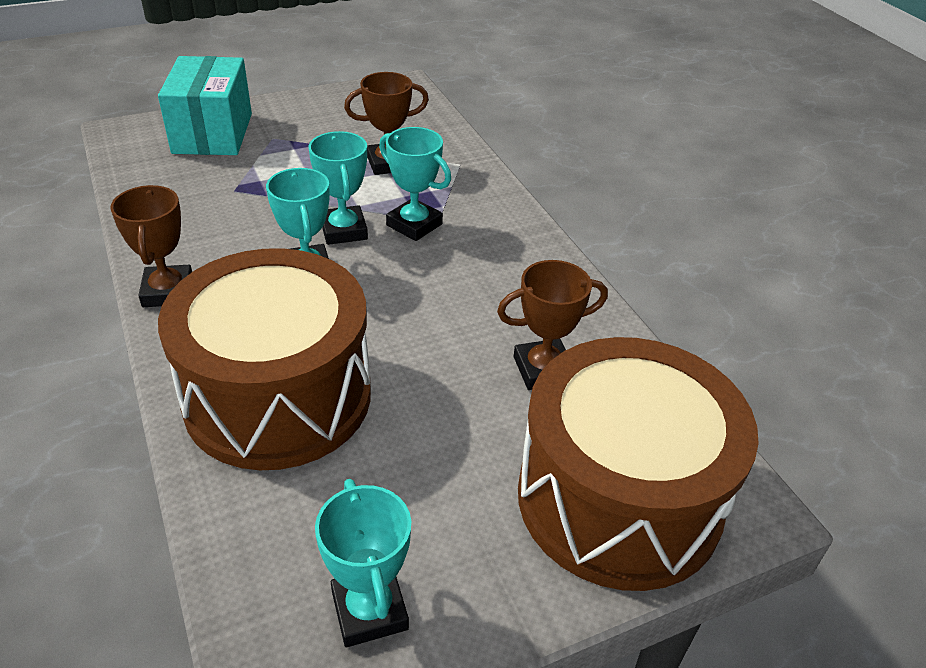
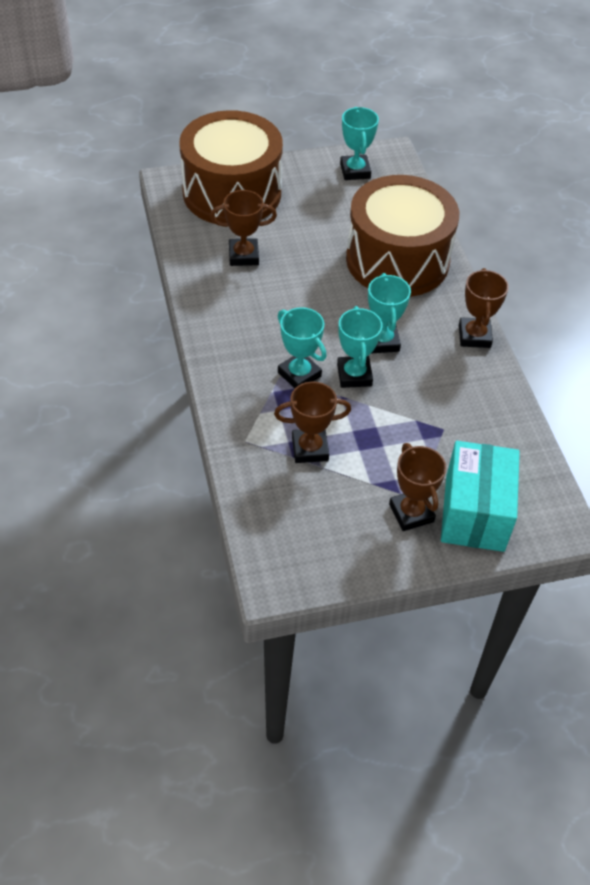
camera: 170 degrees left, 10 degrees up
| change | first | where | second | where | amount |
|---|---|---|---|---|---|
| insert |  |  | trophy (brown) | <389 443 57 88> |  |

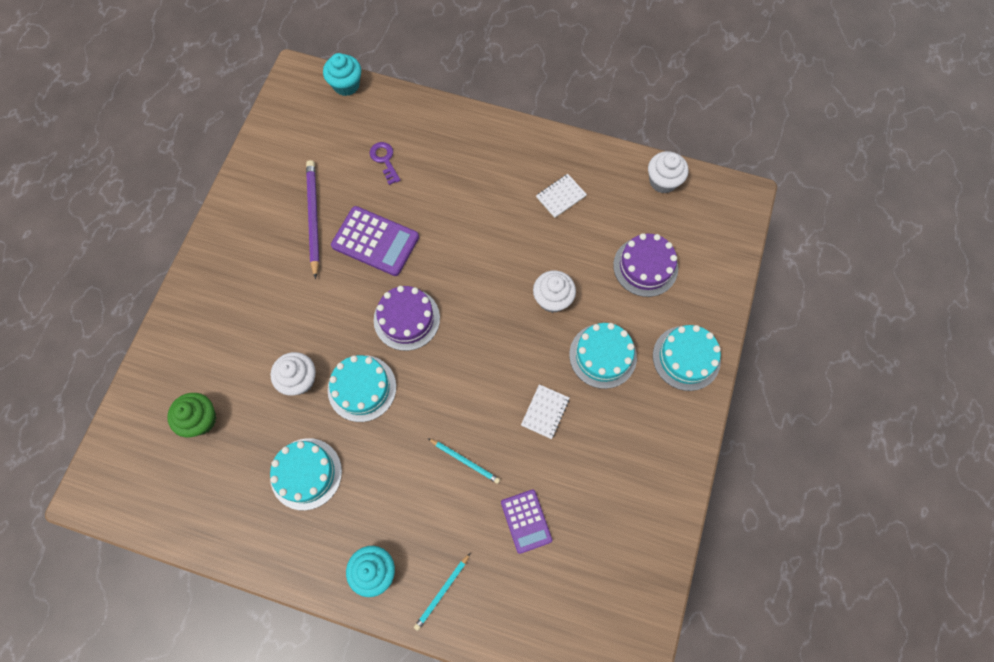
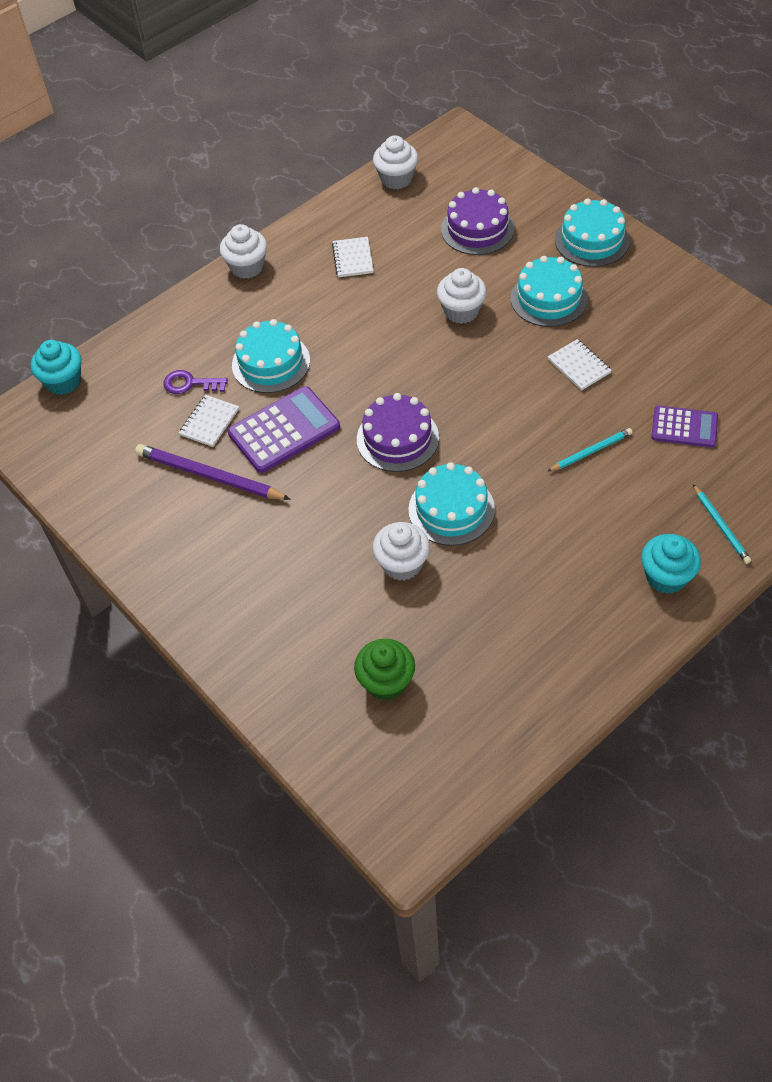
camera: 55 degrees left, 15 degrees down
| change | first | where | second | where | amount |
|---|---|---|---|---|---|
| insert |  |  | notebook (white) | <179 395 60 52> |  |
| insert |  |  | cupcake (white) | <220 224 47 55> |  |
| move | cake (turquoise) | <270 438 72 73> |  | <232 319 78 74> |  |

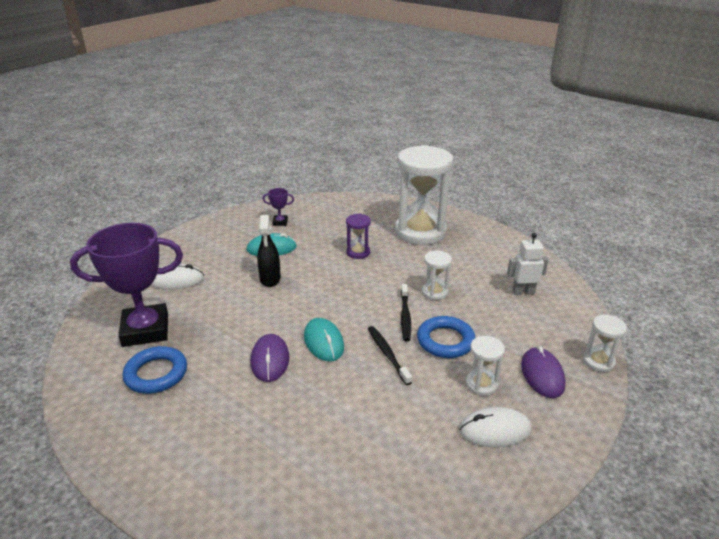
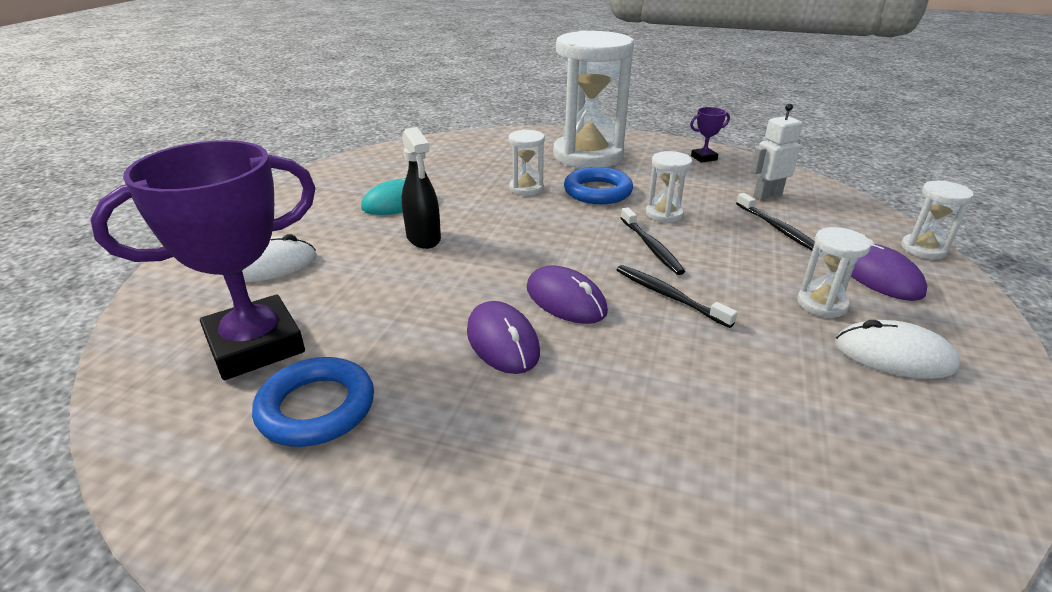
camera: 20 degrees left, 0 degrees up
| change | first | where | second | where | amount |
|---|---|---|---|---|---|
| insert |  |  | toothbrush (black) | <736 193 79 57> |  |
| move | trophy (purple) | <263 188 31 38> |  | <690 107 40 56> |  |
| move | ring (blue) | <417 316 58 42> |  | <564 167 69 37> |  |
| recolor | mouse (turquoise) | <304 318 40 43> | mouse (purple) | <527 265 81 59> |  |
| recolor | hourglass (purple) | <346 214 25 45> | hourglass (white) | <508 129 37 67> |  |
| rotate | mouse (white) | <459 407 73 40> |  | <835 320 125 59> | 45 degrees clockwise |

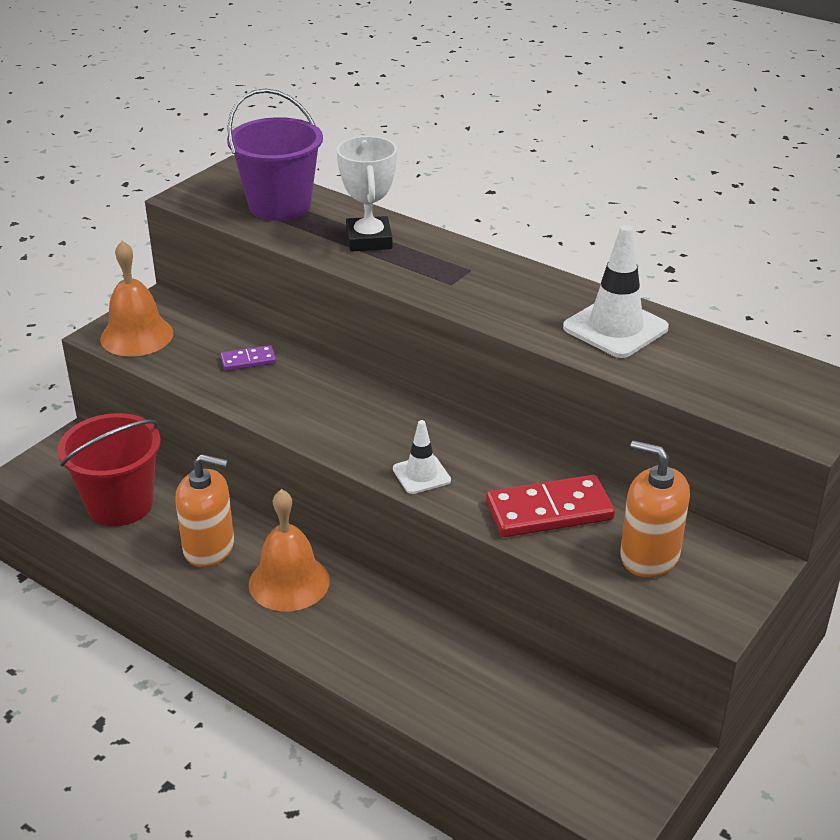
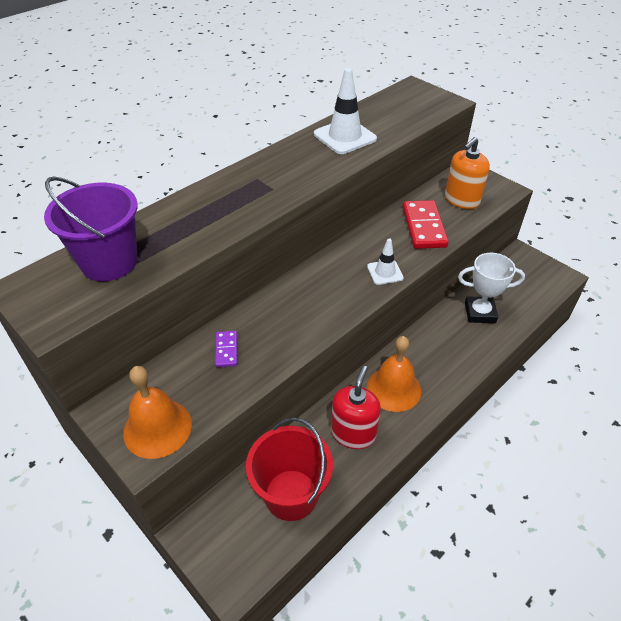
camera: 80 degrees left, 10 degrees up
| change | first | where | second | where | amount |
|---|---|---|---|---|---|
| move | trophy (white) | <337 136 60 116> |  | <458 253 67 70> |  |
| recolor | soap dispenser (orange) | <175 454 59 113> | soap dispenser (red) | <331 366 50 83> |  |

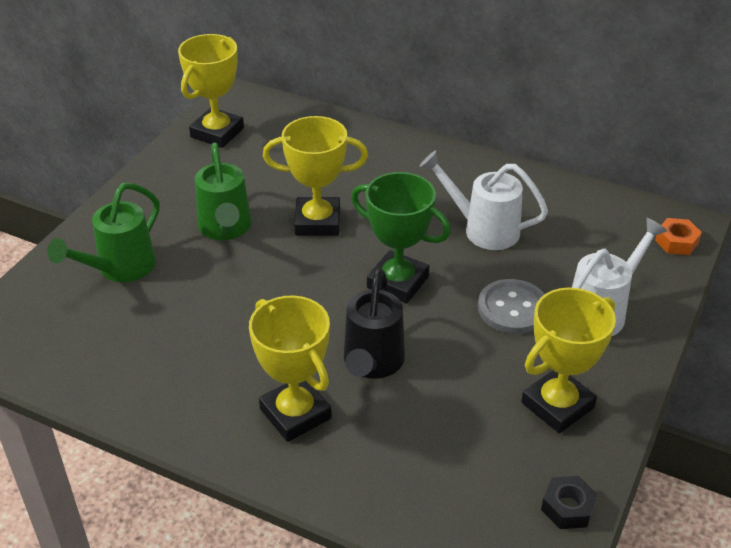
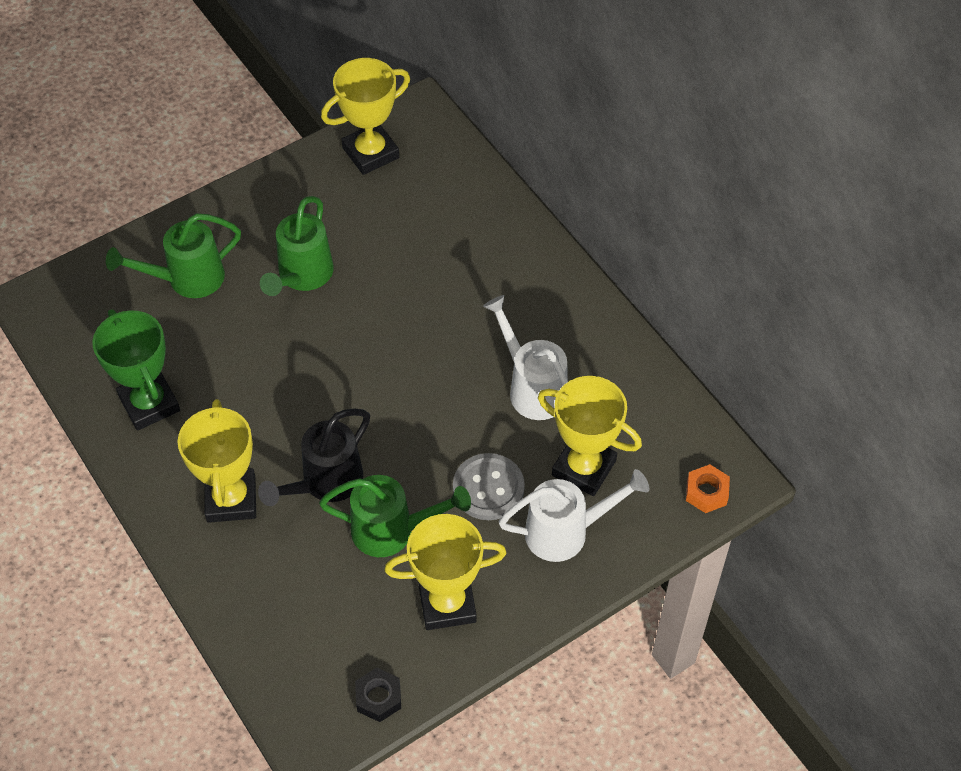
camera: 30 degrees right, 15 degrees up
| change | first | where | second | where | amount |
|---|---|---|---|---|---|
| insert |  |  | watering can (green) | <319 475 152 82> |  |
| move | trophy (yellow) | <263 116 105 120> |  | <538 376 104 120> |  |
| move | trophy (green) | <351 172 100 131> |  | <92 309 88 122> |  |

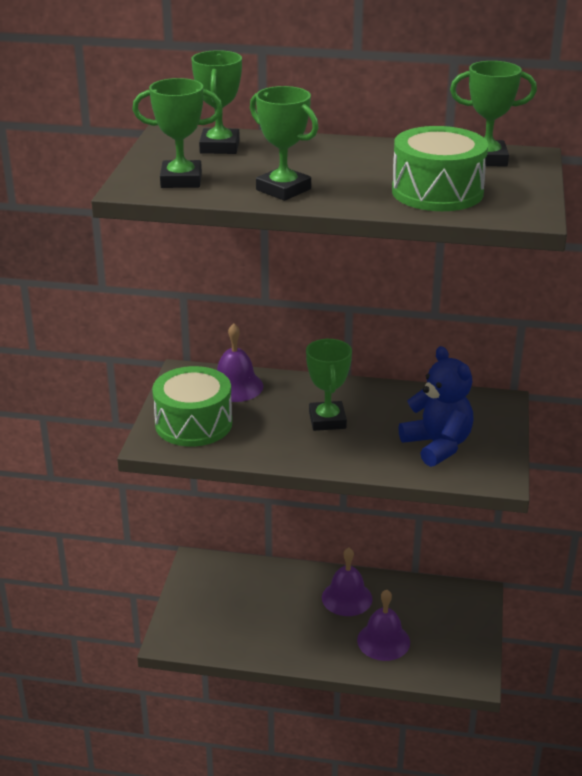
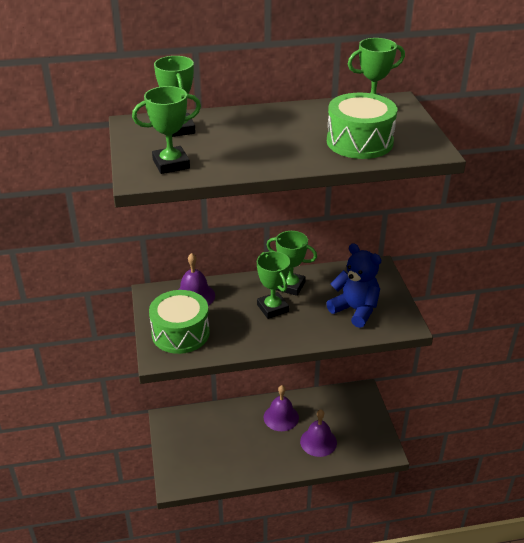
camera: 20 degrees left, 5 degrees up
| change | first | where | second | where | amount |
|---|---|---|---|---|---|
| move | trophy (green) | <250 86 68 115> |  | <267 231 50 65> |  |

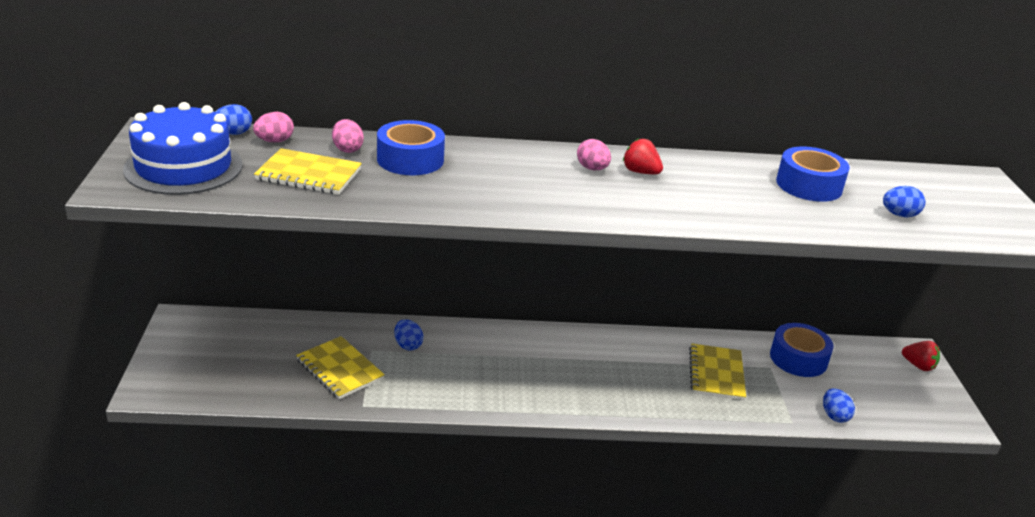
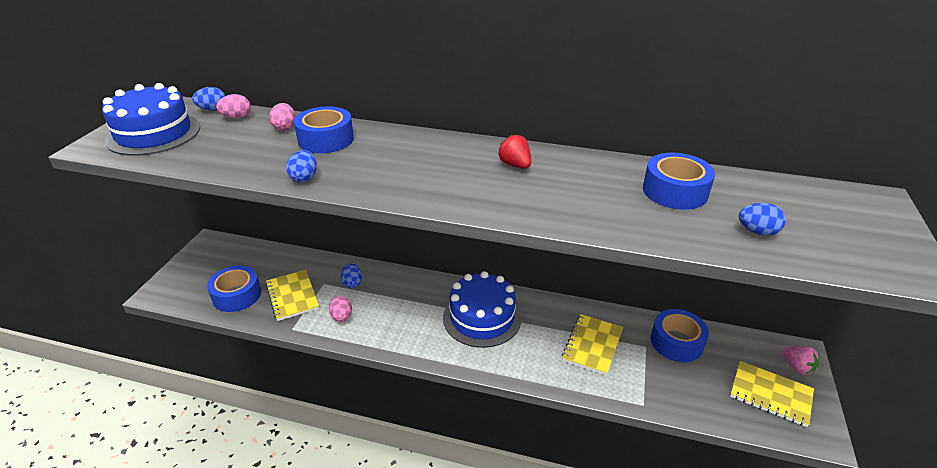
camera: 20 degrees right, 5 degrees up
| change | first | where | second | where | amount |
|---|---|---|---|---|---|
| insert |  |  | tape (blue) | <207 265 54 47> |  |
| insert |  |  | cake (blue) | <443 271 78 77> |  |
| move | notebook (yellow) | <254 148 108 47> |  | <730 361 84 66> |  |
| move | egg (pink) | <577 139 34 31> |  | <329 296 23 26> |  |
| move | egg (blue) | <823 388 32 35> |  | <286 150 31 33> |  |
| recolor | strawberry (red) | <902 341 38 30> | strawberry (pink) | <781 346 39 29> |  |

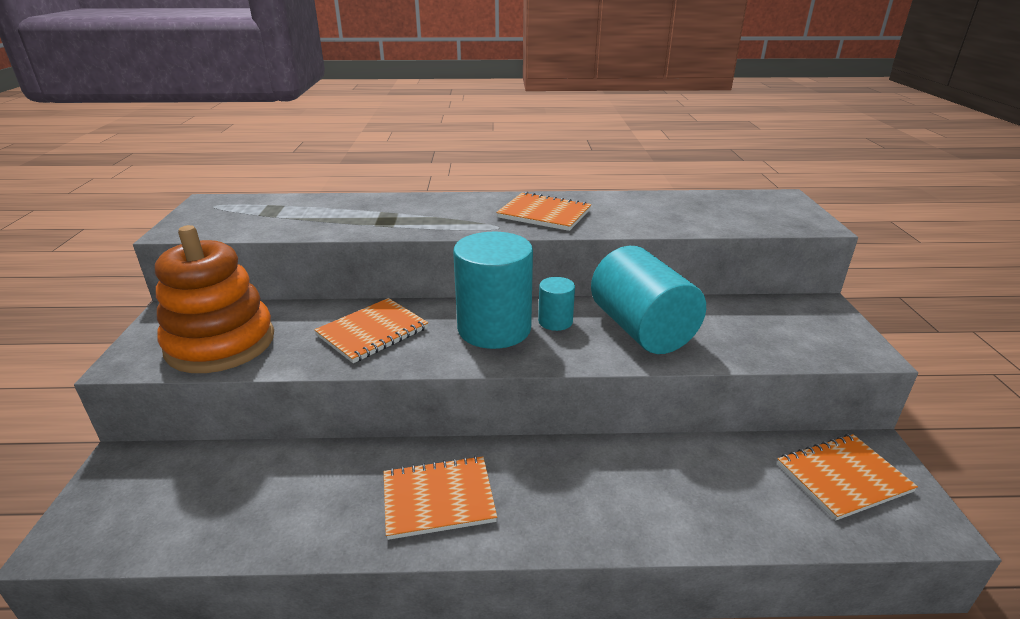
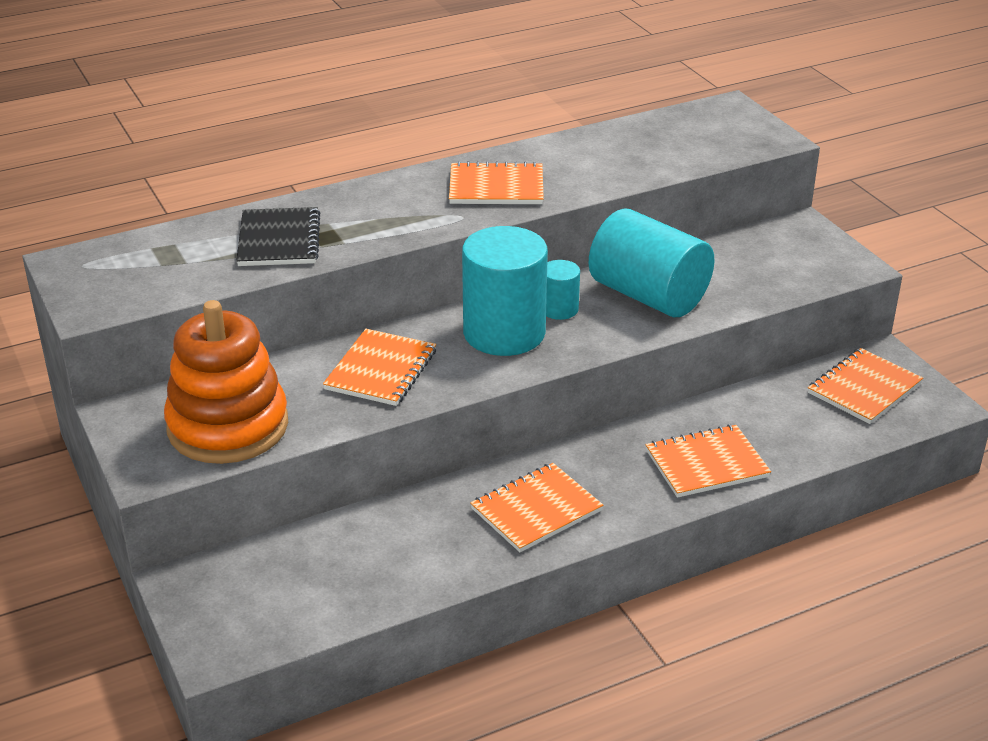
camera: 25 degrees left, 5 degrees up
| change | first | where | second | where | amount |
|---|---|---|---|---|---|
| insert |  |  | notebook (black) | <236 207 84 59> |  |
| insert |  |  | notebook (orange) | <645 424 126 74> |  |

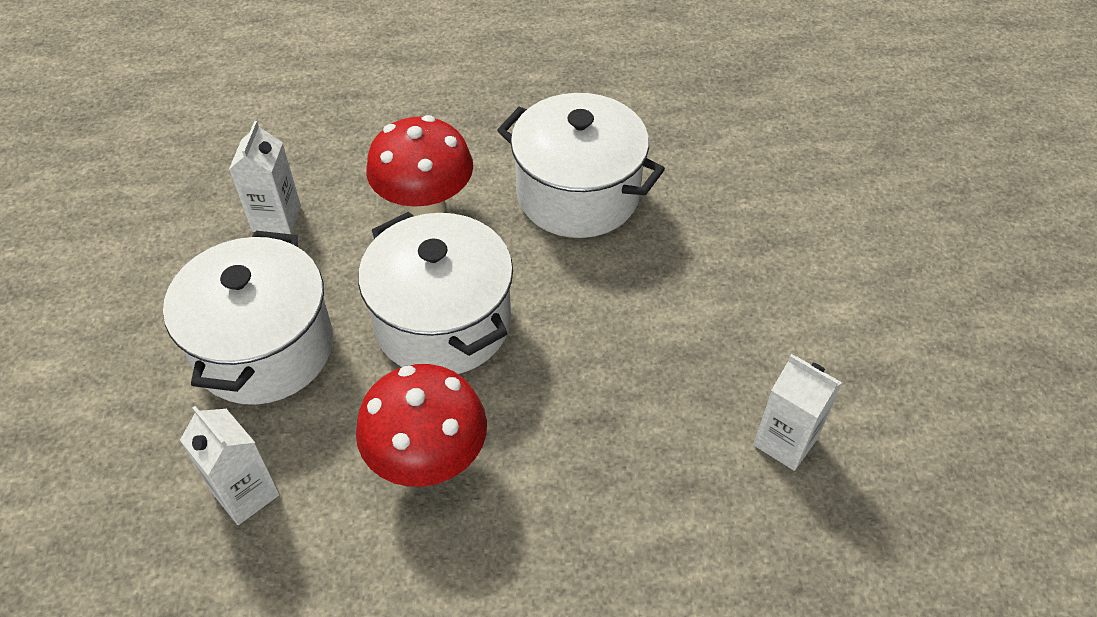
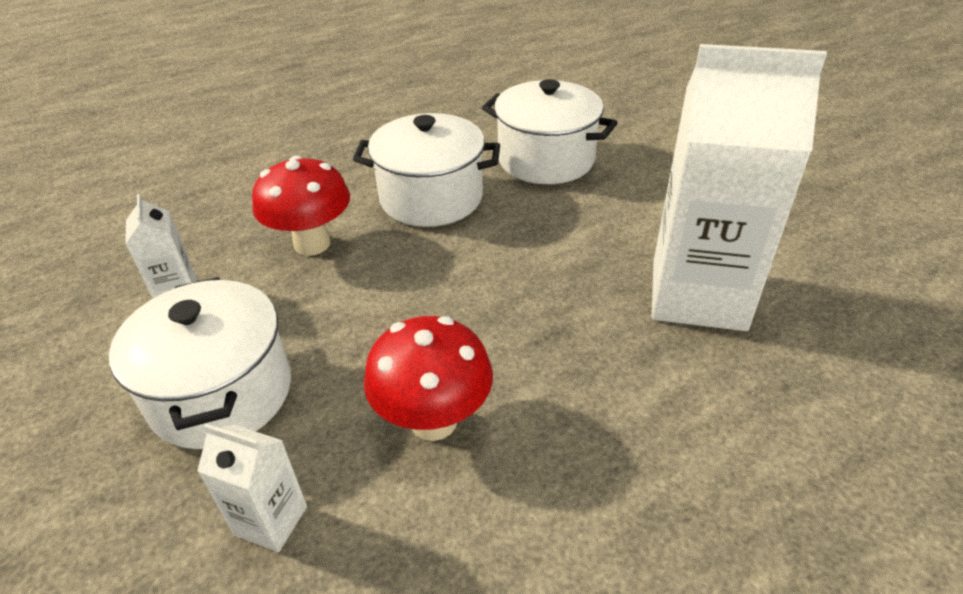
camera: 25 degrees left, 10 degrees down
| change | first | where | second | where | amount |
|---|---|---|---|---|---|
| move | pot (white) | <358 212 155 162> |  | <482 79 136 105> |  |
| resize | carton (white) | <753 354 89 117> |  | <652 44 175 287> | x2.27 |

